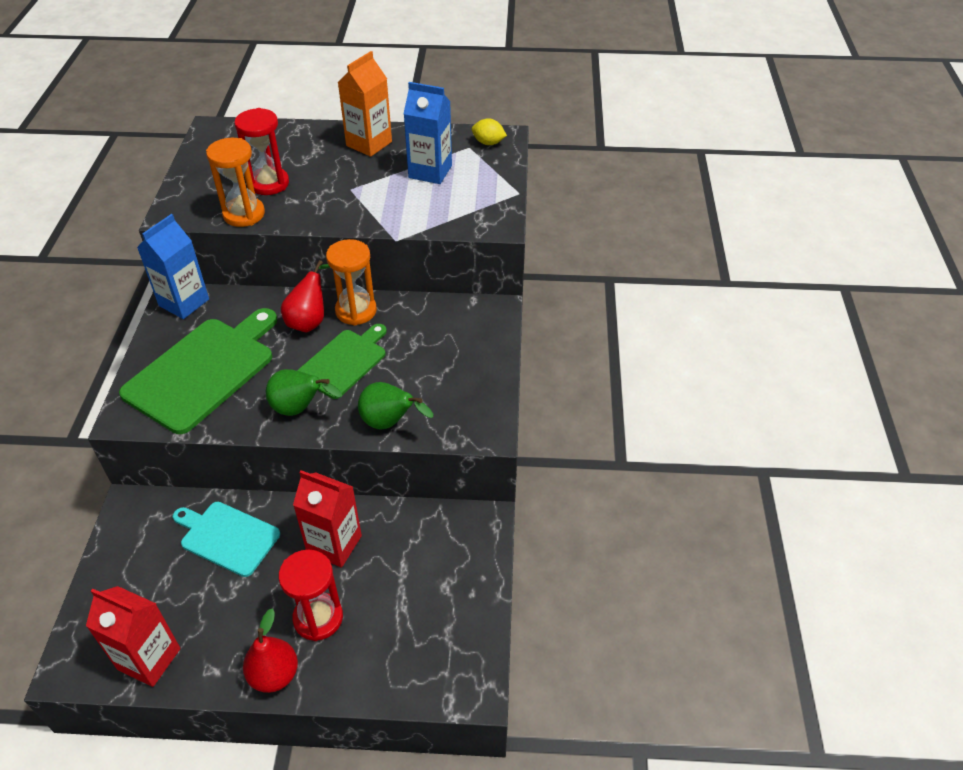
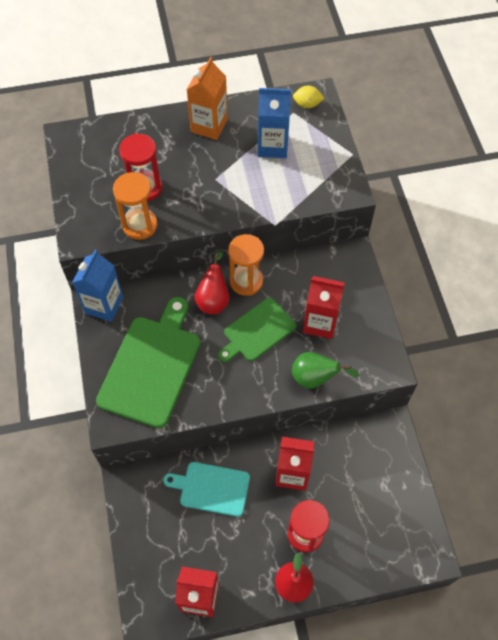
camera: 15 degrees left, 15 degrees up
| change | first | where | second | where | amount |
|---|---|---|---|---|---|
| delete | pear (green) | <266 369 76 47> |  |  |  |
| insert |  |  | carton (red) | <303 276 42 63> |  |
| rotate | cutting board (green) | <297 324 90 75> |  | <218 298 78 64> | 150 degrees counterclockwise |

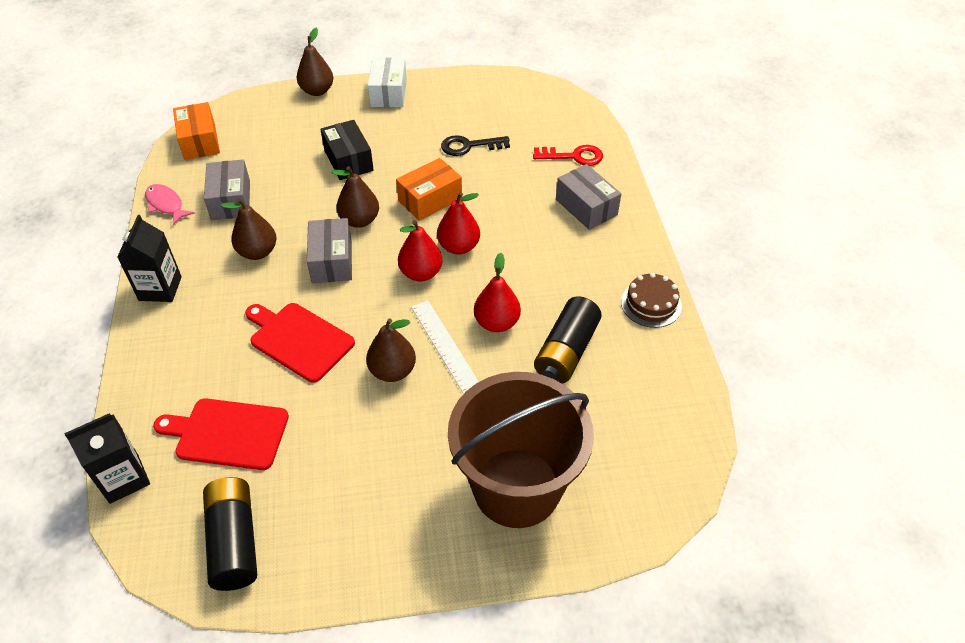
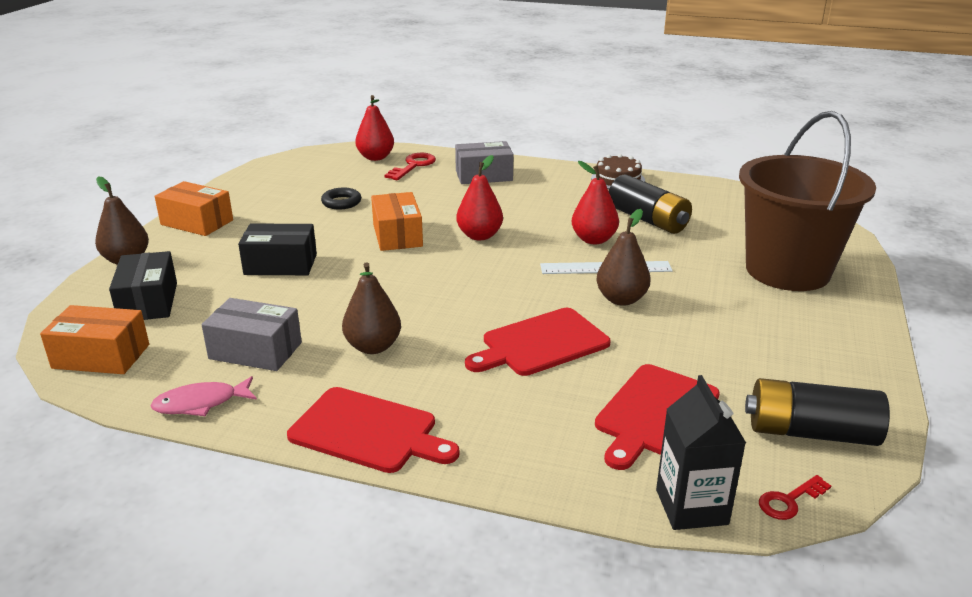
camera: 65 degrees left, 20 degrees down
| change | first | where | second | where | amount |
|---|---|---|---|---|---|
| delete | box (grey) | <307 218 45 65> |  |  |  |
| delete | pear (brown) | <331 166 48 62> |  |  |  |
| insert |  |  | box (black) | <109 251 68 69> |  |
| insert |  |  | key (red) | <759 475 72 45> |  |
| move | pear (red) | <398 220 45 61> |  | <355 95 39 66> |  |
| replace | carton (black) | <117 215 65 87> | cutting board (red) | <287 387 173 86> |  |
| replace | key (black) | <441 135 69 21> | ring (black) | <321 188 40 22> |  |
| recolor | box (white) | <368 57 39 50> | box (orange) | <154 181 79 55> |  |

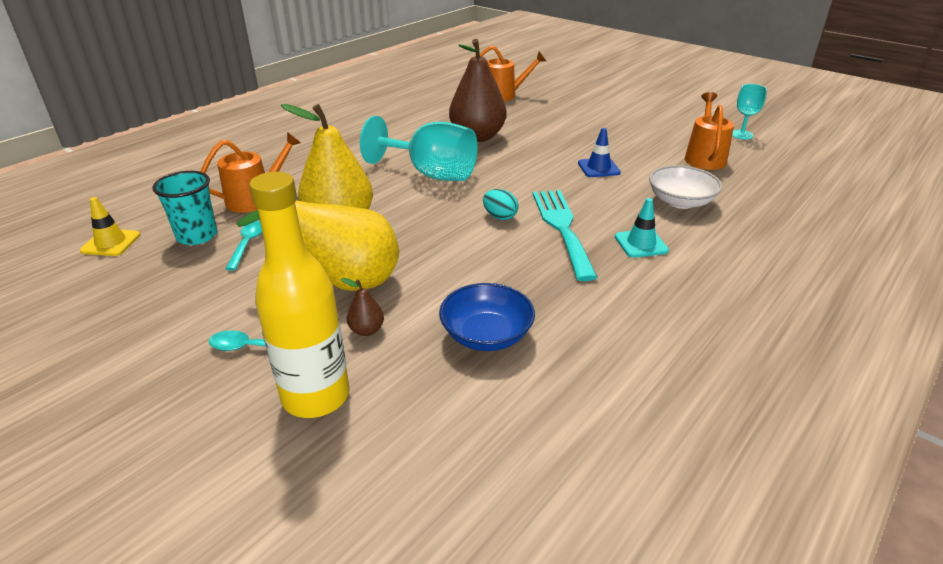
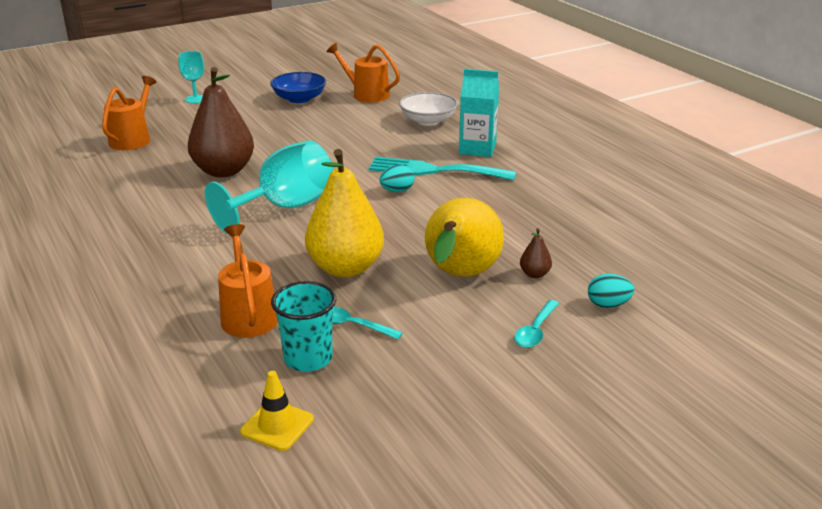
camera: 70 degrees left, 5 degrees down
| change | first | where | second | where | amount |
|---|---|---|---|---|---|
| delete | traffic cone (blue) | <578 128 43 49> |  |  |  |
| move | bowl (blue) | <439 283 96 68> |  | <270 72 56 31> |  |
| move | goblet (turquoise) | <732 84 35 56> |  | <178 51 26 53> |  |
| replace | bottle (yellow) | <249 172 101 246> | egg (turquoise) | <588 274 46 34> |  |
| replace | traffic cone (turquoise) | <615 198 54 60> | carton (turquoise) | <459 69 40 88> |  |

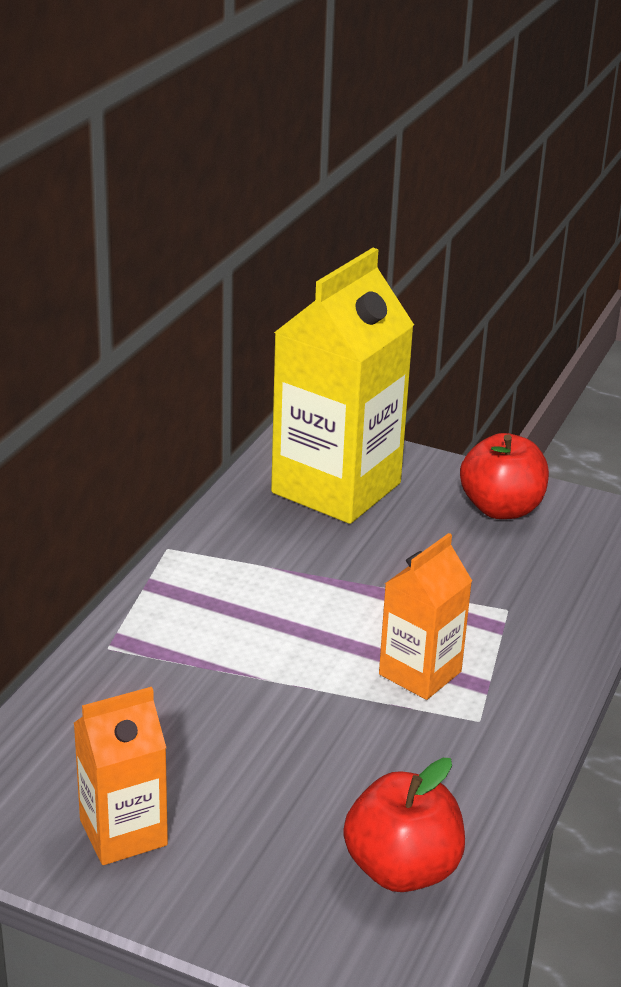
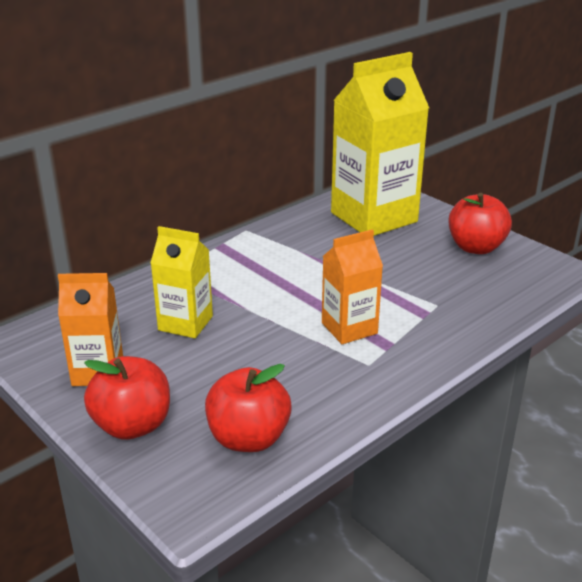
camera: 25 degrees right, 0 degrees up
| change | first | where | second | where | amount |
|---|---|---|---|---|---|
| insert |  |  | apple (red) | <84 356 86 83> |  |
| insert |  |  | carton (yellow) | <151 226 62 112> |  |

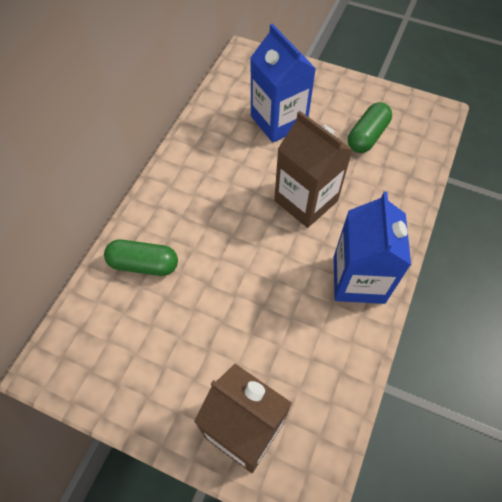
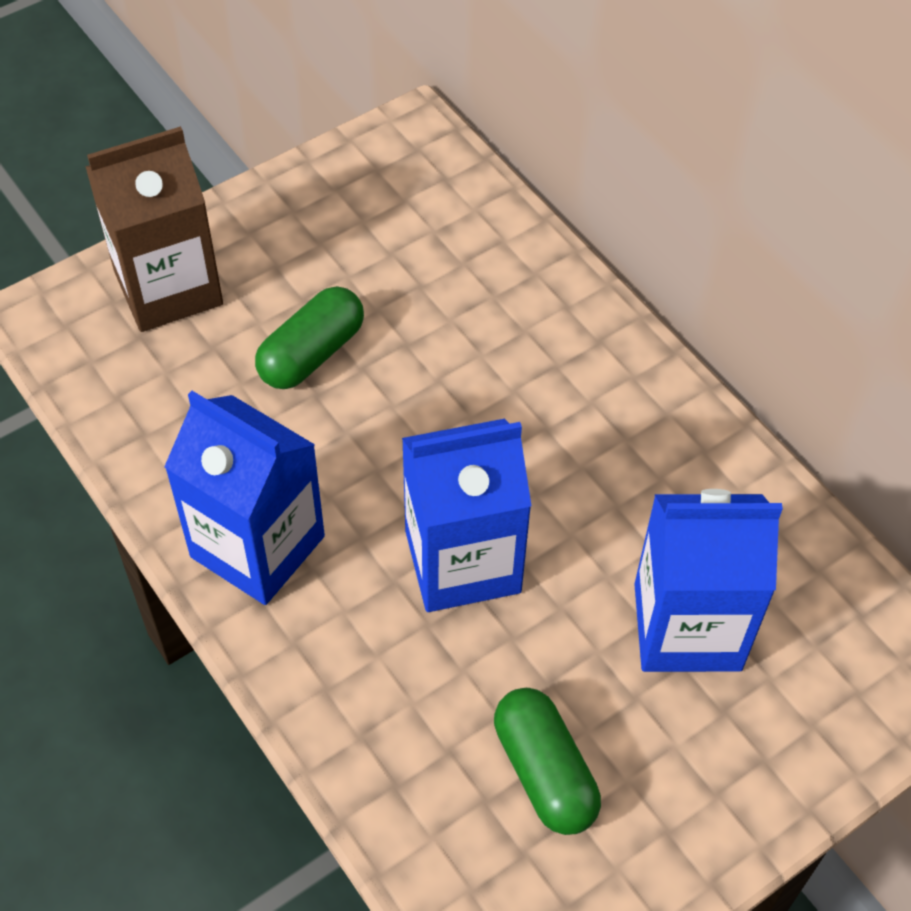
camera: 120 degrees right, 5 degrees down
| change | first | where | second | where | amount |
|---|---|---|---|---|---|
| move | capsule (green) | <104 239 74 37> |  | <255 286 109 103> |  |
| recolor | carton (brown) | <274 111 79 117> | carton (blue) | <402 419 130 193> |  |

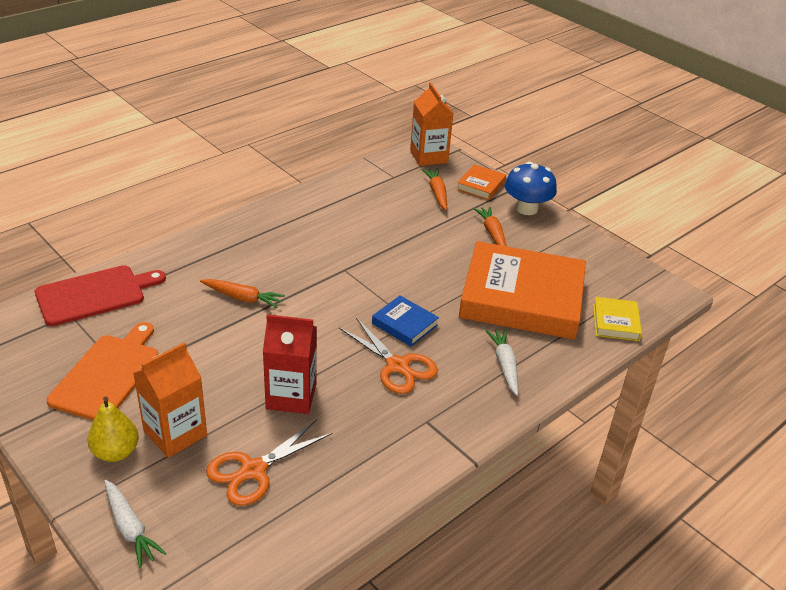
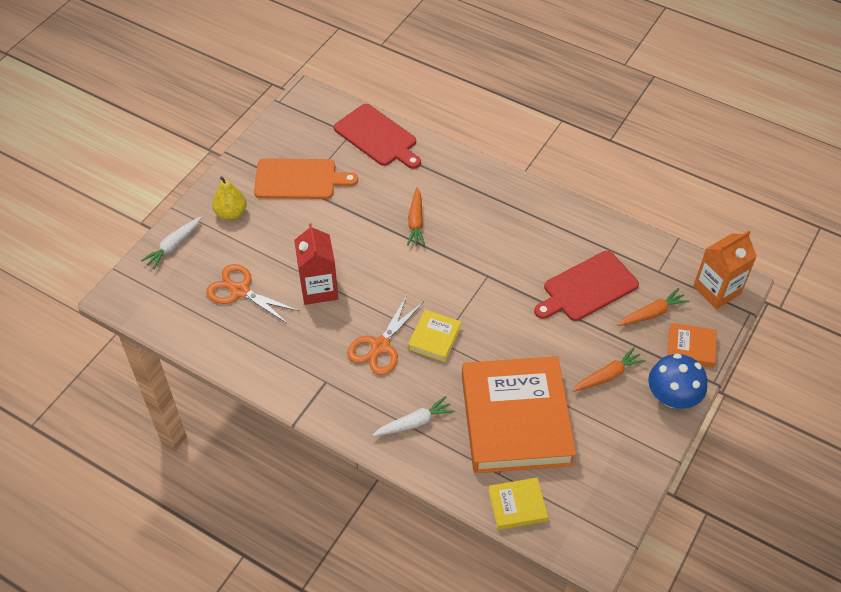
camera: 75 degrees right, 15 degrees up
| change | first | where | second | where | amount |
|---|---|---|---|---|---|
| delete | carton (orange) | <133 342 74 116> |  |  |  |
| insert |  |  | cutting board (red) | <534 251 105 70> |  |
| recolor | book (blue) | <372 296 67 51> | book (yellow) | <408 310 53 52> |  |

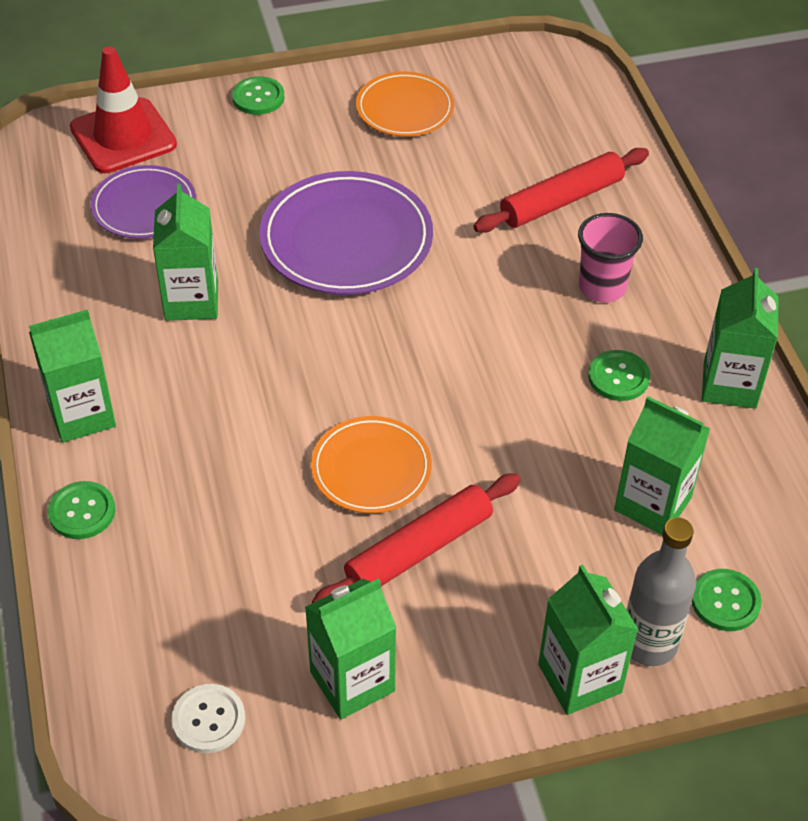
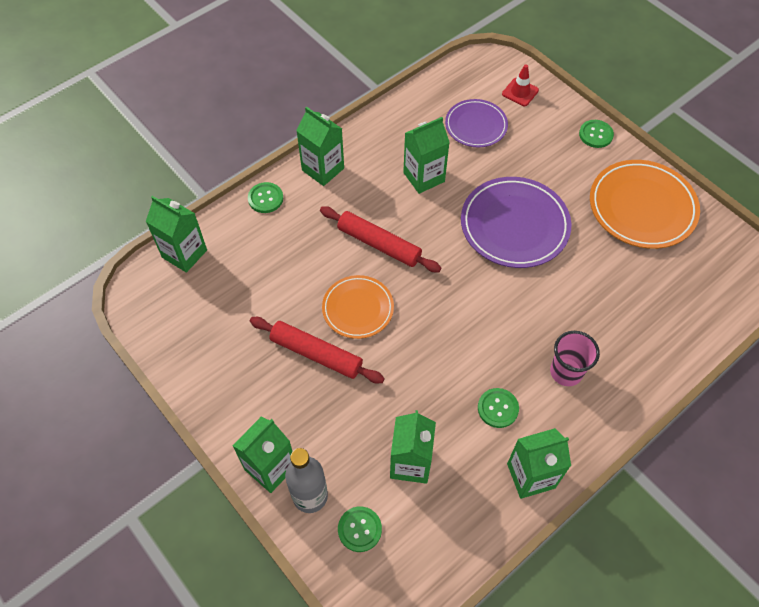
camera: 65 degrees right, 10 degrees up
| change | first | where | second | where | amount |
|---|---|---|---|---|---|
| delete | button (white) | <172 684 73 69> |  |  |  |
| move | carton (green) | <305 578 92 141> |  | <146 196 61 77> |  |
| move | rolling pin (red) | <473 148 176 85> |  | <320 206 121 66> |  |
| resize | traffic cone (red) | <70 46 107 127> |  | <502 64 37 42> | x0.55 |
| resize | plate (orange) | <356 72 98 65> |  | <590 160 110 89> | x1.62 |

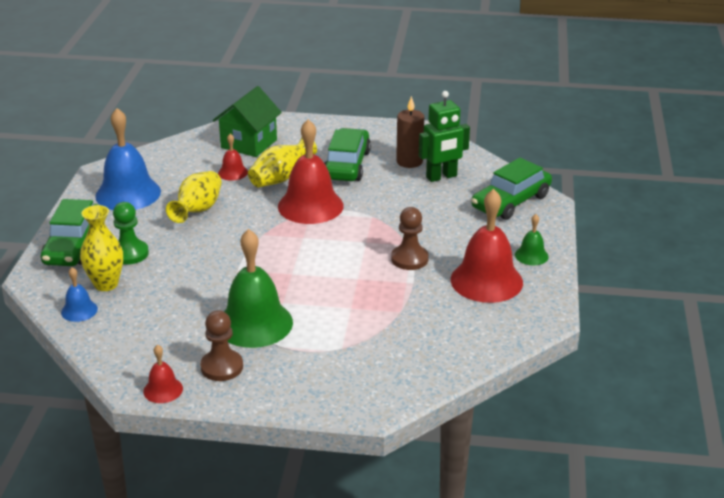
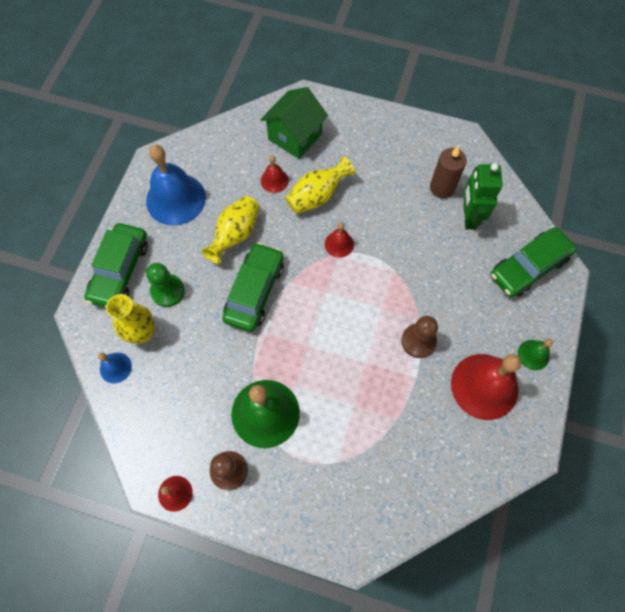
camera: 10 degrees right, 35 degrees up
| change | first | where | second | where | amount |
|---|---|---|---|---|---|
| move | car (green) | <324 128 47 53> |  | <222 242 62 90> |  |
| rotate | robot (green) | <419 91 51 91> |  | <463 163 40 67> | 105 degrees clockwise |
| resize | bell (red) | <278 119 66 105> |  | <325 222 29 36> | x0.48 |

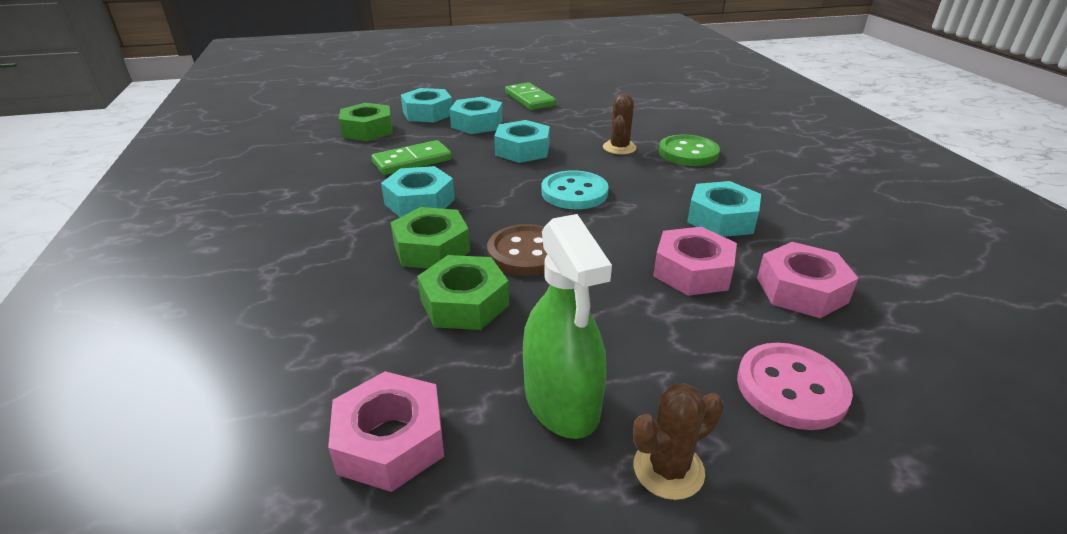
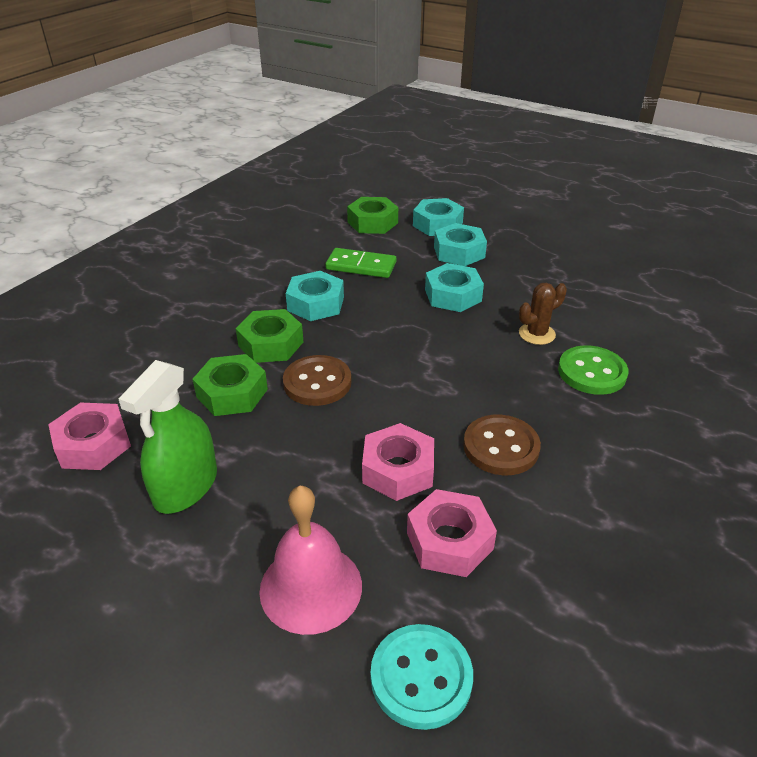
camera: 45 degrees right, 5 degrees up
| change | first | where | second | where | amount |
|---|---|---|---|---|---|
| delete | domino (green) | <505 82 51 28> |  |  |  |
| delete | cactus (brown) | <633 383 91 117> |  |  |  |
| move | button (turquoise) | <542 170 67 39> |  | <371 624 102 106> |  |
| replace | nut (turquoise) | <687 181 74 56> | button (brown) | <463 415 78 60> |  |
| replace | button (pink) | <737 343 116 87> | bell (pink) | <259 486 103 149> |  |

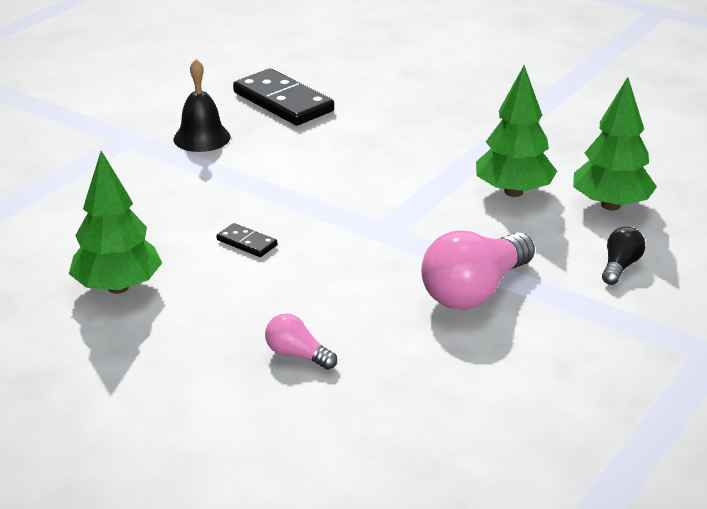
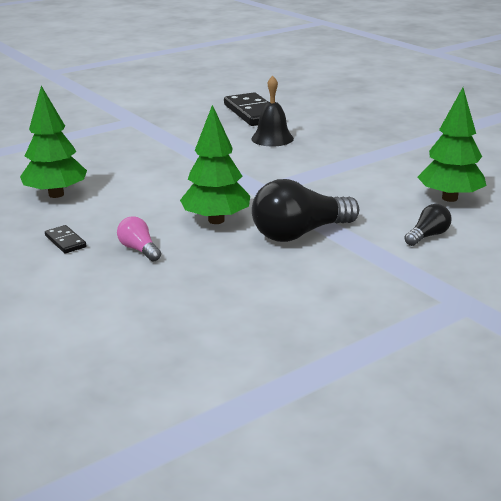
camera: 20 degrees right, 5 degrees down
| change | first | where | second | where | amount |
|---|---|---|---|---|---|
| move | bell (black) | <173 59 58 93> |  | <251 76 43 70> |  |
| move | domino (black) | <217 223 60 34> |  | <45 225 42 28> |  |
| move | tree (green) | <476 65 81 132> |  | <180 105 70 119> |  |
| recolor | light bulb (pink) | <421 231 114 79> | light bulb (black) | <252 179 107 63> |  |

